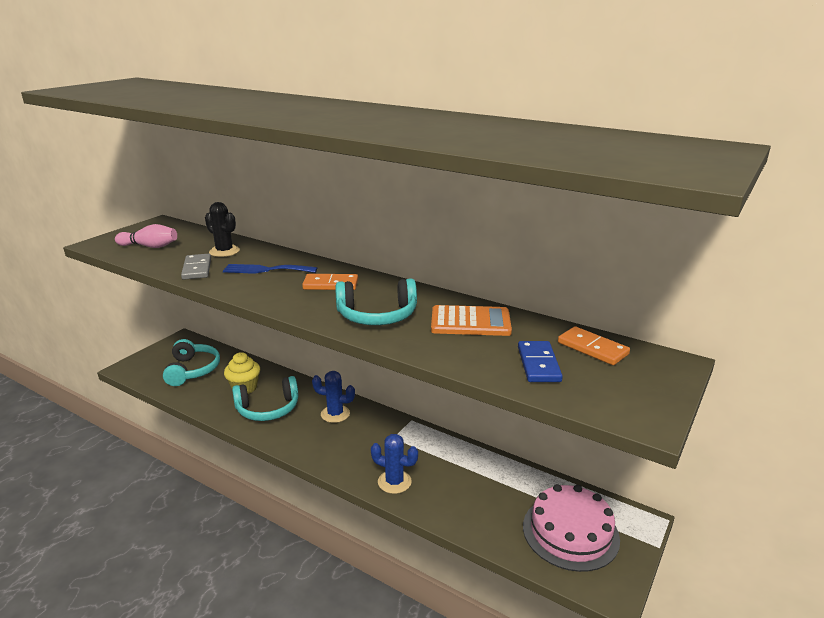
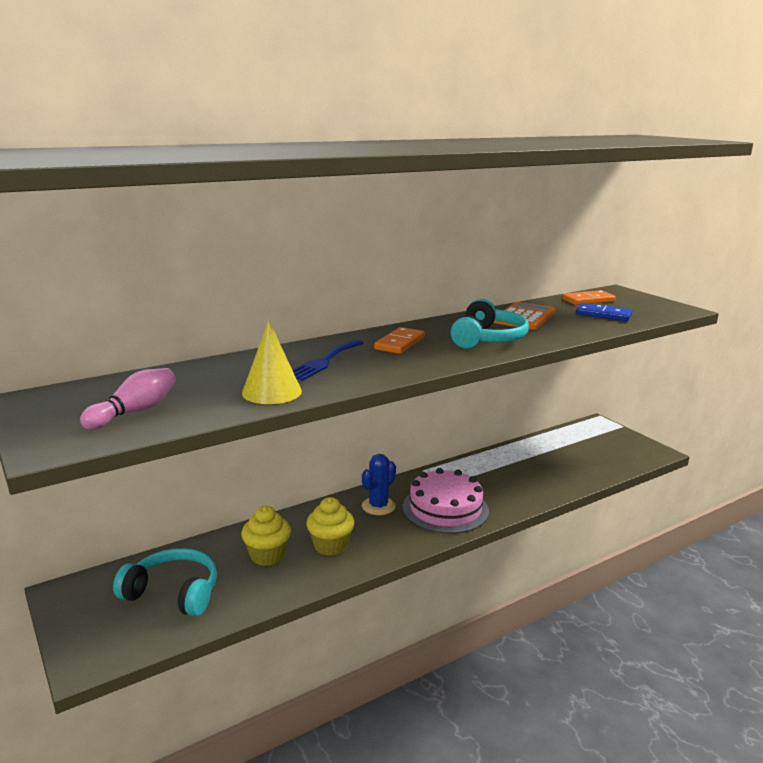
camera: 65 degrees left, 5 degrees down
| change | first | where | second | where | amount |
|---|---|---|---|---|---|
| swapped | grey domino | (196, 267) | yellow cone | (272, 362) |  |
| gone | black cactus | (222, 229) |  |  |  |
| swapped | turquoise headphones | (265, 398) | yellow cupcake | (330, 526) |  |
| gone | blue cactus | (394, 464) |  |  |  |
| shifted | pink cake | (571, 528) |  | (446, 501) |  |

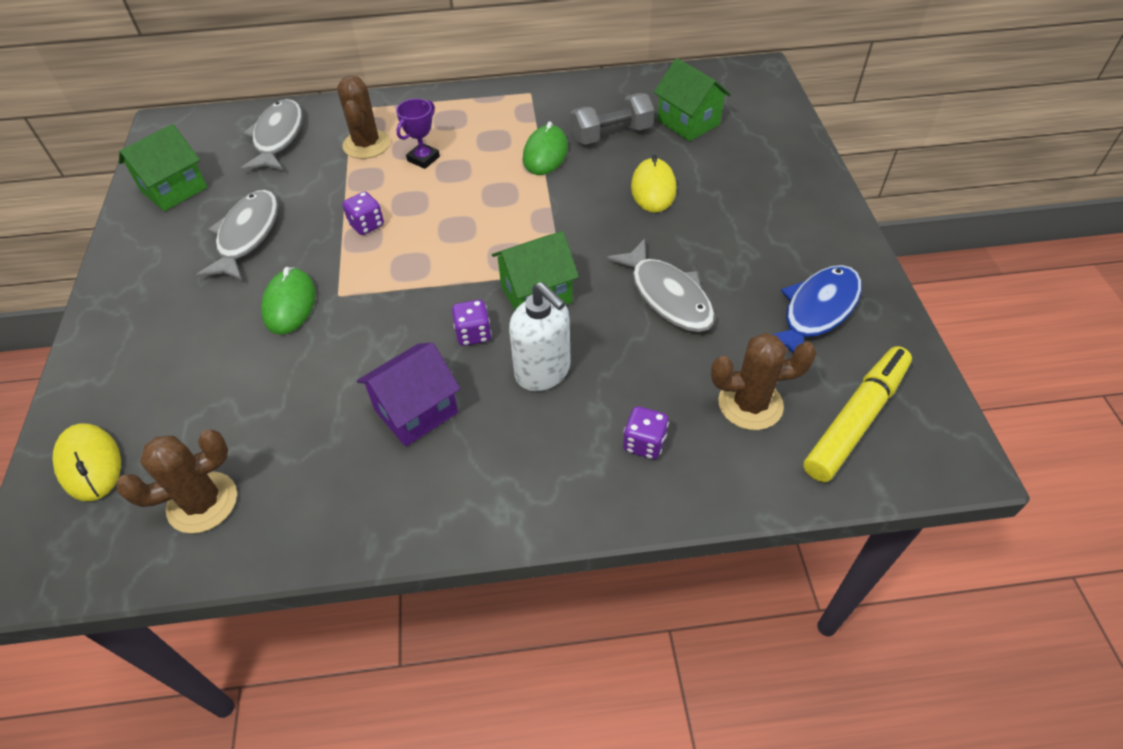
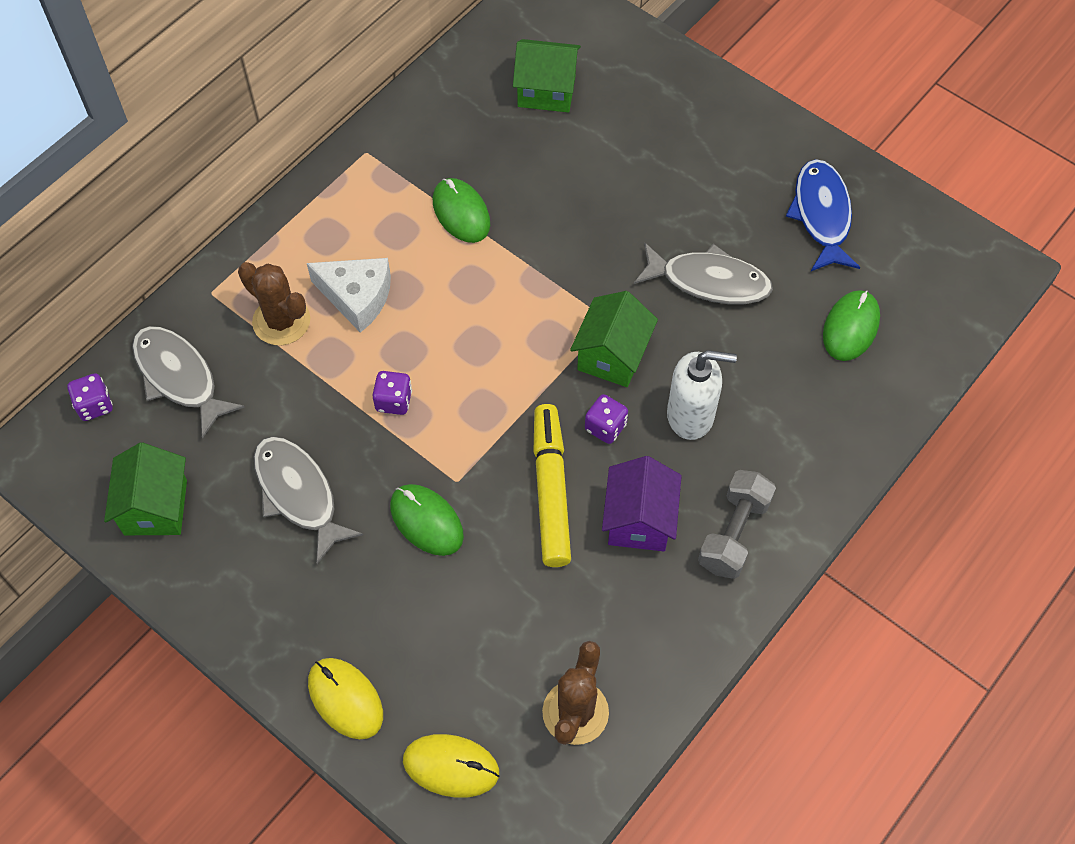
camera: 45 degrees left, 10 degrees up
| change | first | where | second | where | amount |
|---|---|---|---|---|---|
| swapped | purple trophy | (418, 134) | white cheese | (349, 295) |  |
| shifted | grey dumbbell | (612, 119) |  | (737, 524) |  |
| shifted | purple dice | (646, 432) |  | (90, 397) |  |
| shifted | yellow mouse | (653, 184) |  | (345, 698) |  |
| swapped | brown cactus | (764, 381) | green mouse | (851, 325) |  |
| shifted | yellow marker | (857, 414) |  | (552, 485) |  |

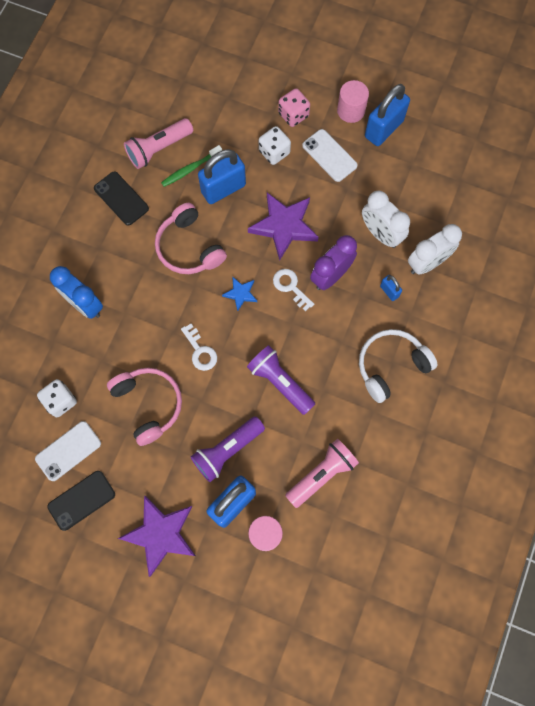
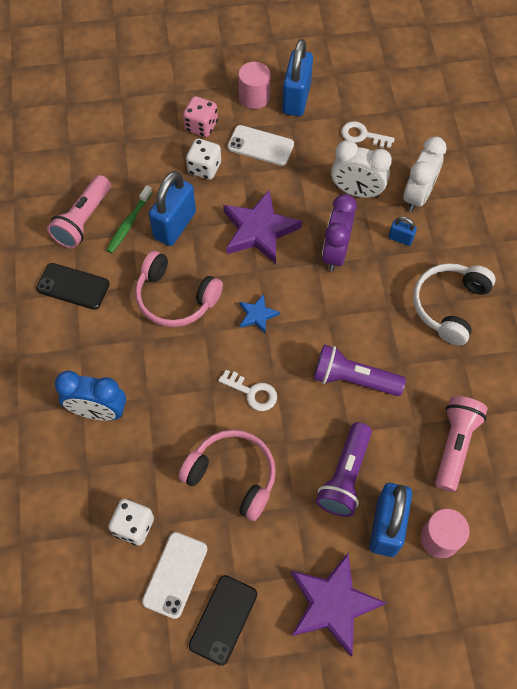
camera: 30 degrees left, 10 degrees down
| change | first | where | second | where | amount |
|---|---|---|---|---|---|
| shifted | white key | (293, 290) |  | (368, 134) |  |

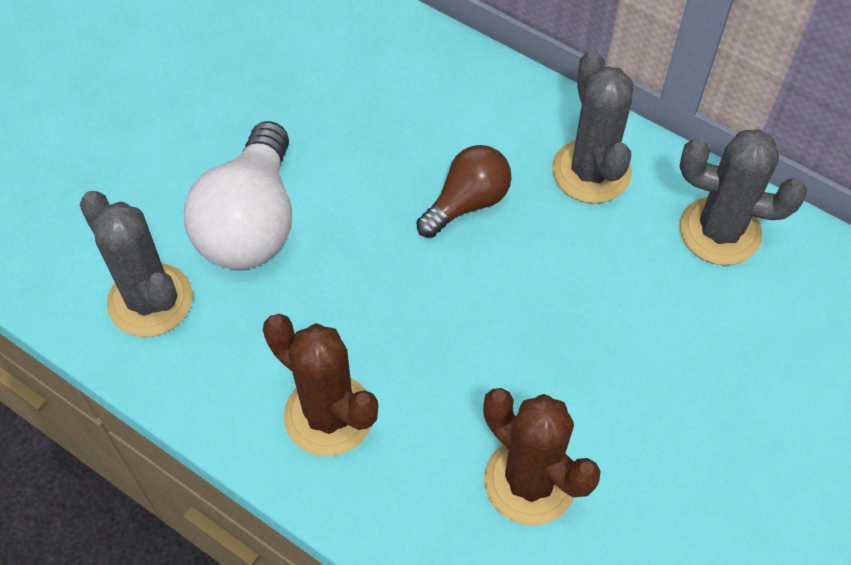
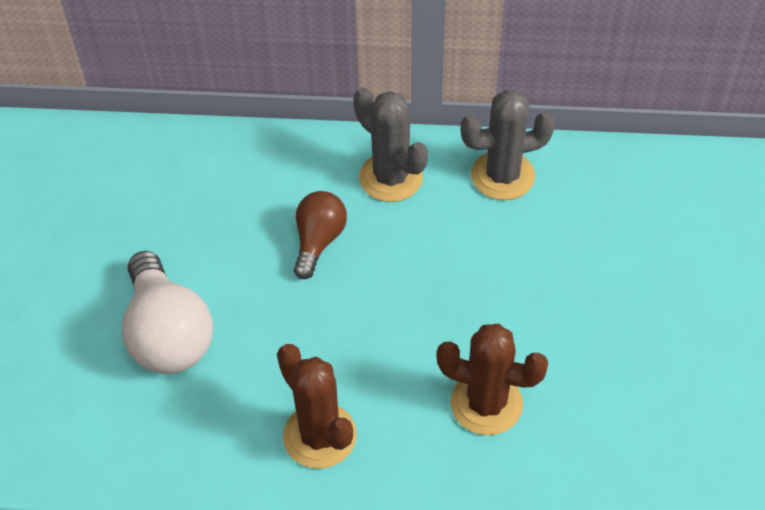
camera: 30 degrees left, 5 degrees down
| change | first | where | second | where | amount |
|---|---|---|---|---|---|
| gone | grey cactus | (136, 264) |  |  |  |
| rotated | brown cactus | (320, 385) |  | (317, 406) | 45 degrees clockwise |

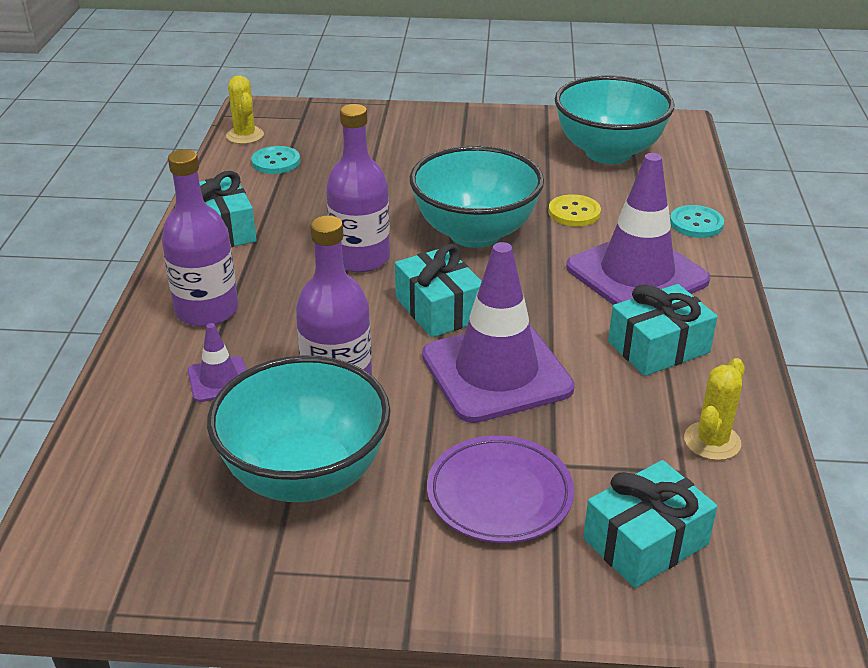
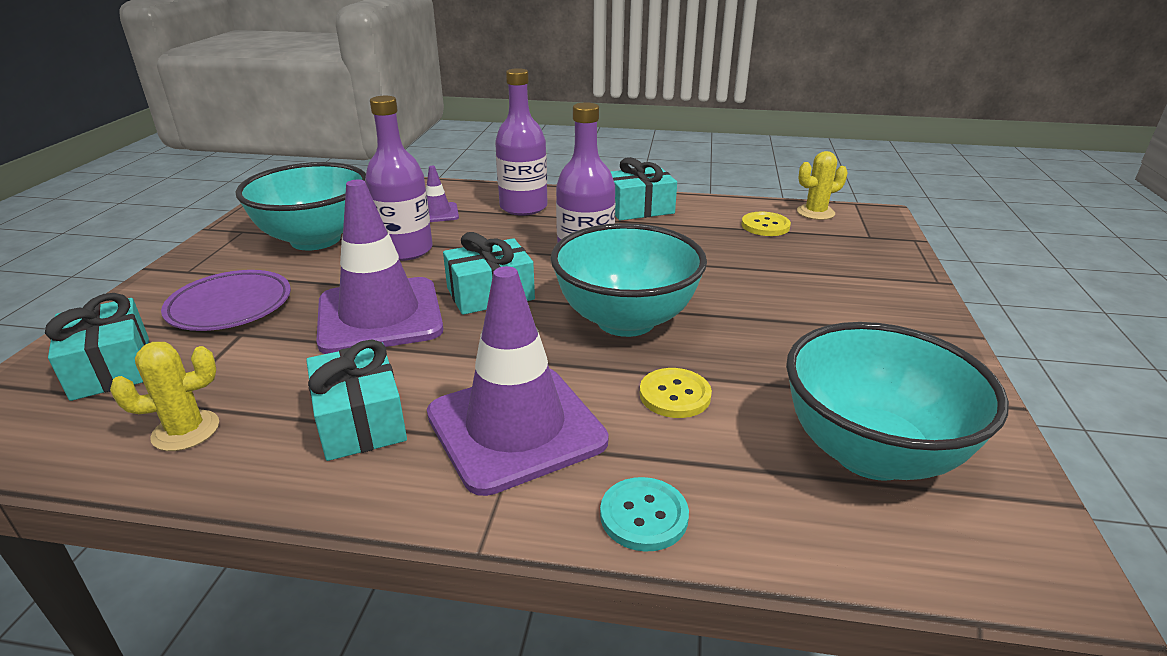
camera: 95 degrees right, 5 degrees down
| change | first | where | second | where | amount |
|---|---|---|---|---|---|
| repainted | turquoise button | (275, 160) | yellow button | (766, 224) |  |
| rotated | yellow cactus | (714, 409) |  | (164, 396) | 60 degrees counterclockwise |

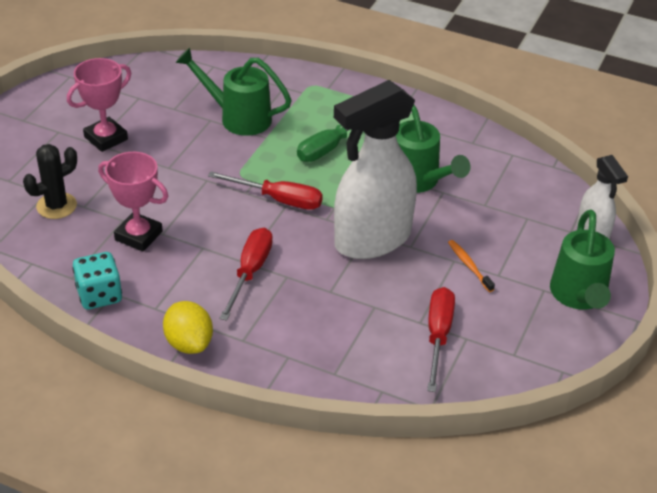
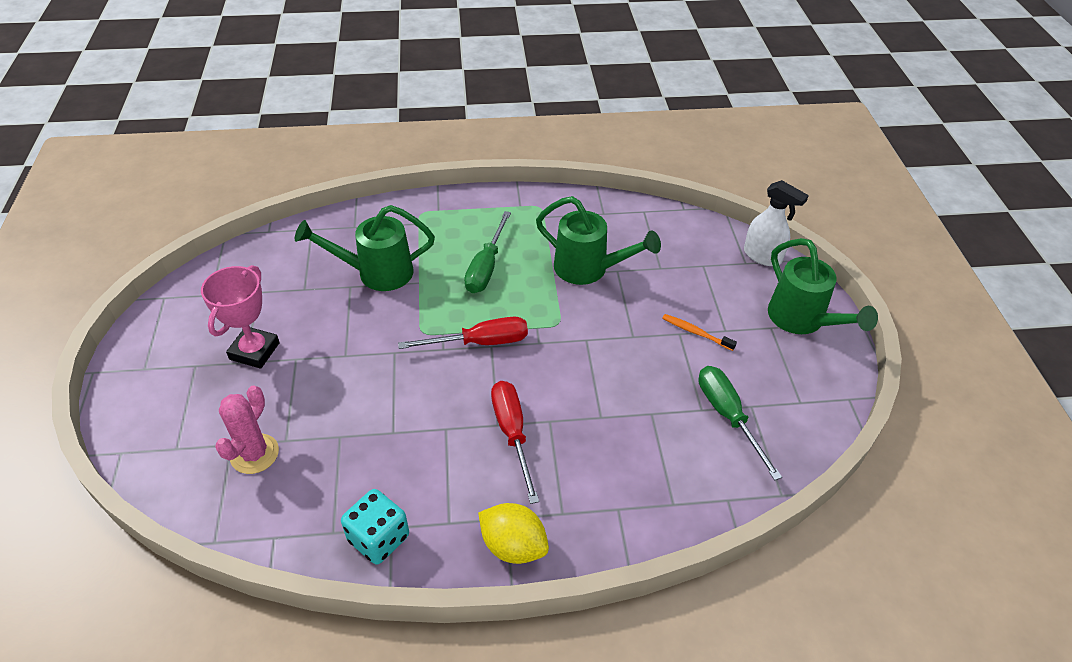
camera: 30 degrees left, 5 degrees up
| change | first | where | second | where | amount |
|---|---|---|---|---|---|
| repainted | black cactus | (50, 181) | pink cactus | (247, 429) |  |
| gone | pink trophy | (133, 202) |  |  |  |
| gone | white spray bottle | (375, 169) |  |  |  |
| repainted | red screwdriver | (441, 339) | green screwdriver | (740, 423) |  |

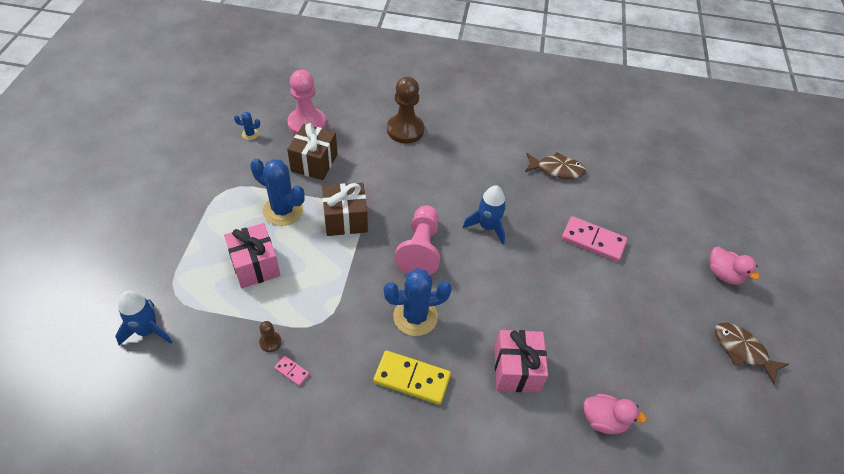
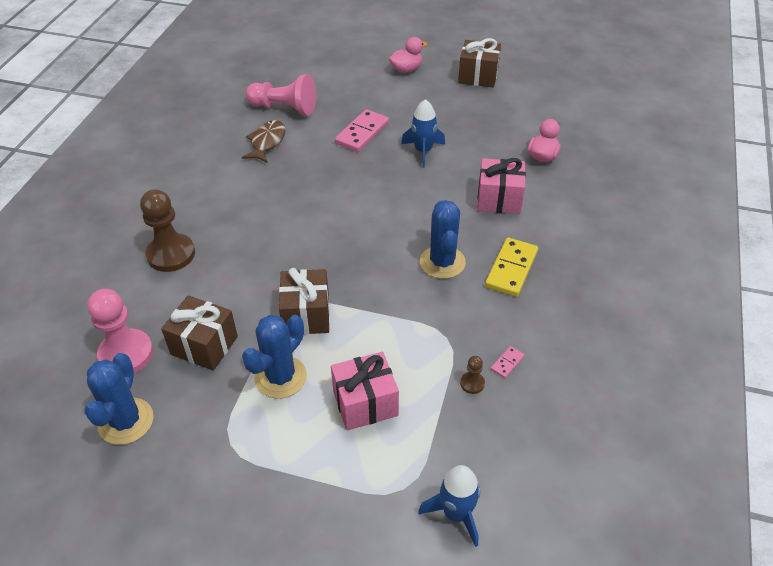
camera: 80 degrees left, 5 degrees down
| change | first | where | second | where | amount |
|---|---|---|---|---|---|
| scaled | blue cactus | (247, 126) |  | (119, 399) | x2.20 |
| shifted | pink pawn | (417, 240) |  | (281, 95) |  |
| shifted | blue rocket | (484, 215) |  | (423, 133) |  |
| swapped | brown fish | (752, 354) | brown gift | (479, 62) |  |

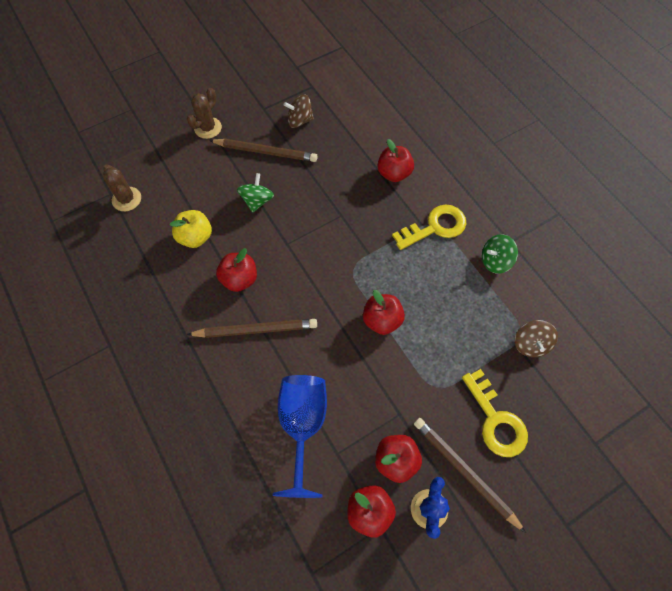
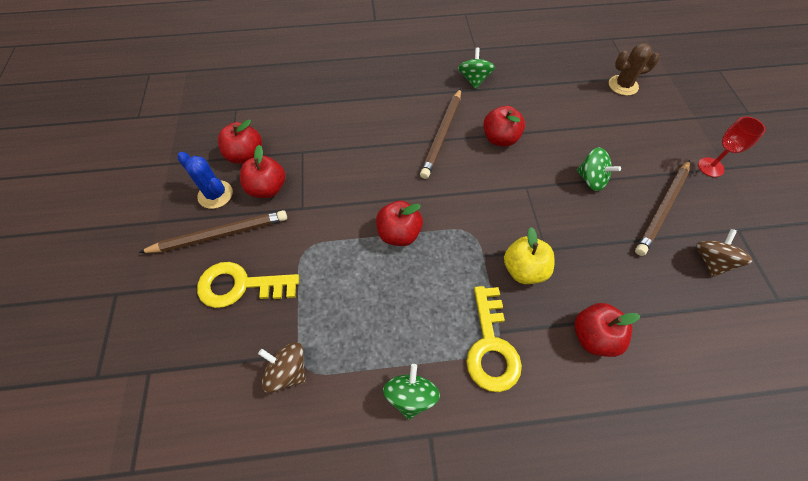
camera: 115 degrees right, 5 degrees down
| change | first | where | second | where | amount |
|---|---|---|---|---|---|
| shifted | yellow apple | (191, 229) |  | (529, 255) |  |
| swapped | brown cactus | (204, 113) | red goblet | (731, 147) |  |
| gone | blue goblet | (299, 436) |  |  |  |
| new |  |  | green spinning top | (476, 68) |  |

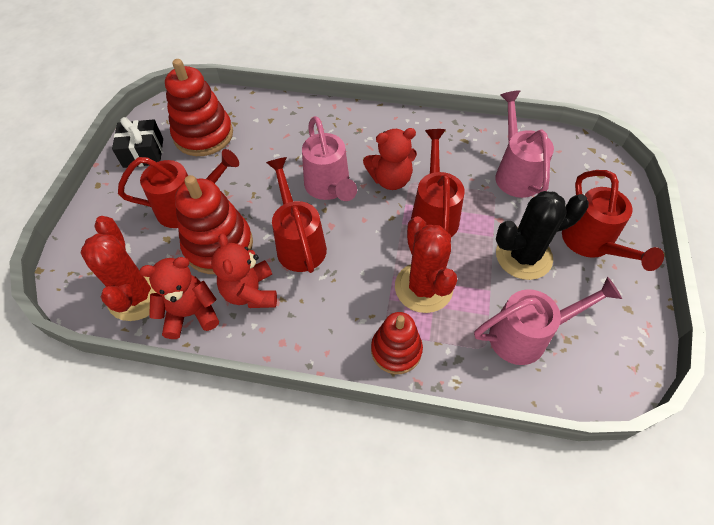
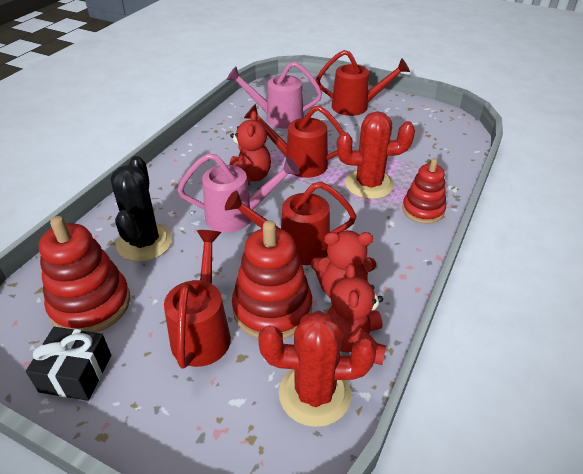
camera: 75 degrees left, 15 degrees down
| change | first | where | second | where | amount |
|---|---|---|---|---|---|
| gone | pink watering can | (548, 321) |  |  |  |
| shifted | black cactus | (542, 235) |  | (141, 209) |  |

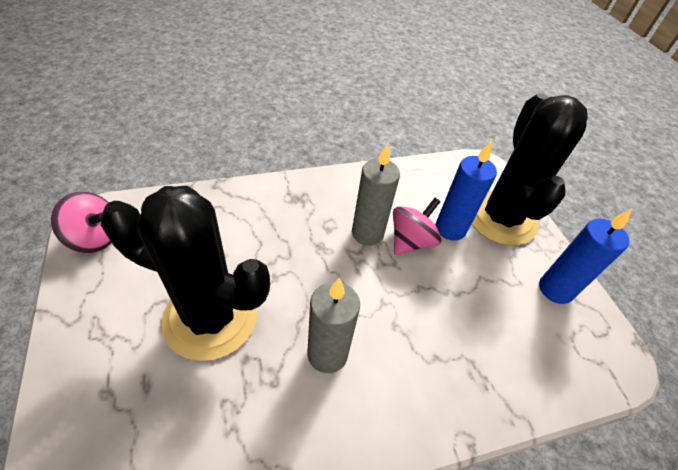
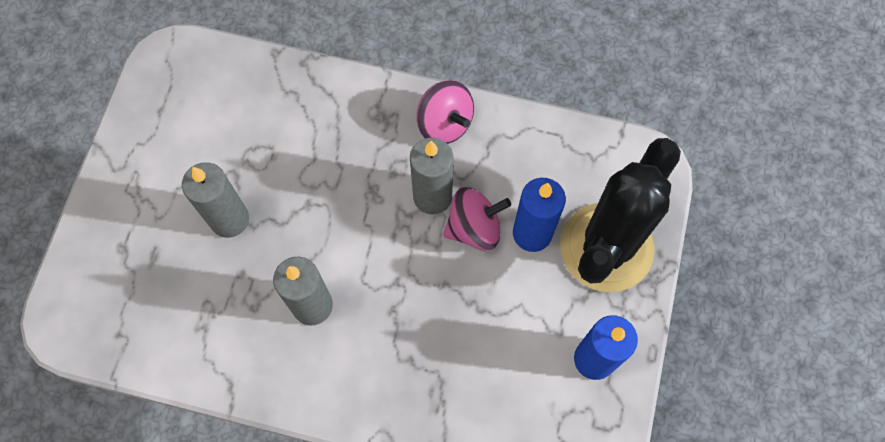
camera: 35 degrees right, 20 degrees up
| change | first | where | second | where | amount |
|---|---|---|---|---|---|
| shifted | pink spinning top | (81, 222) |  | (445, 112) |  |
| swapped | black cactus | (185, 273) | grey candle | (215, 200) |  |

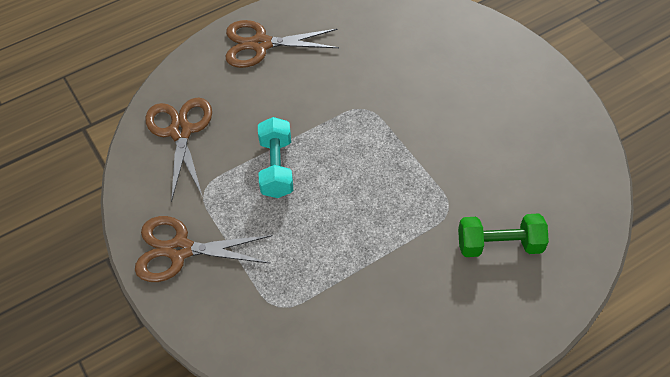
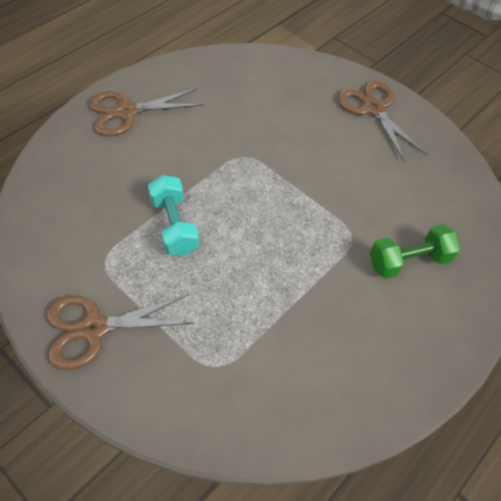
camera: 20 degrees left, 0 degrees up
| change | first | where | second | where | amount |
|---|---|---|---|---|---|
| shifted | brown scissors | (178, 149) |  | (382, 121) |  |

